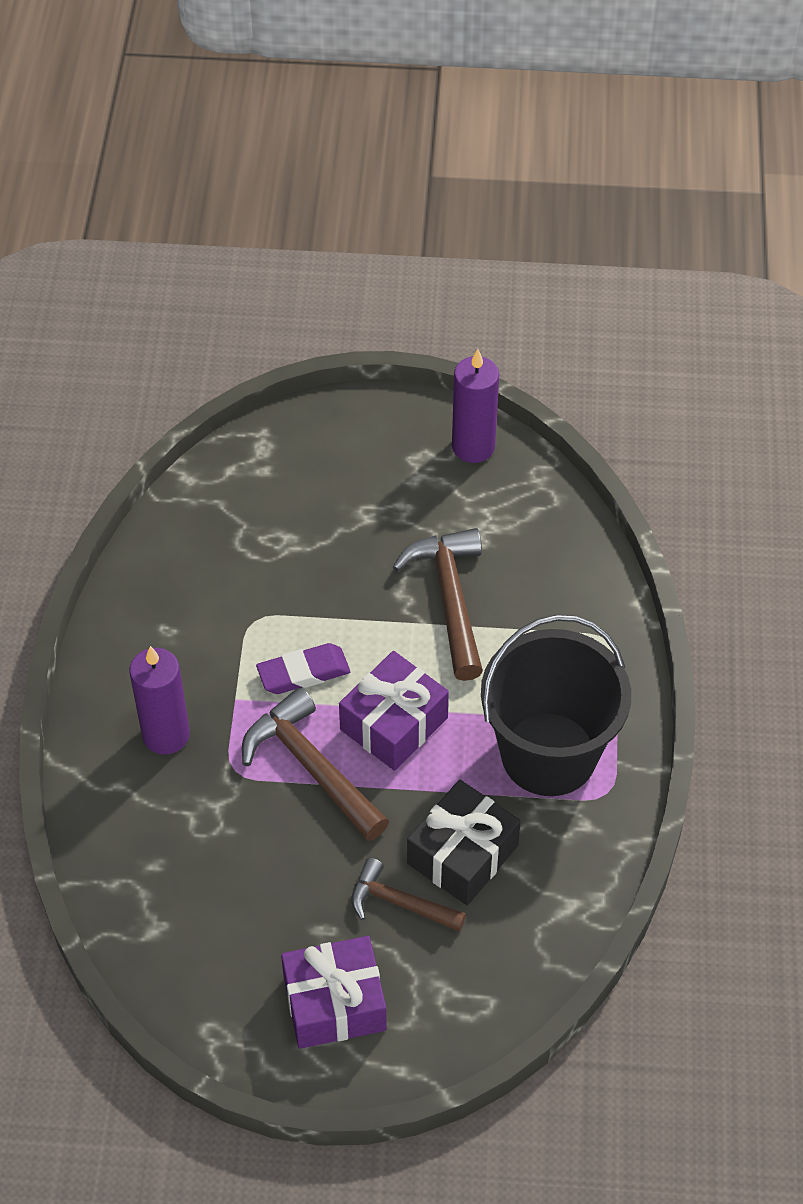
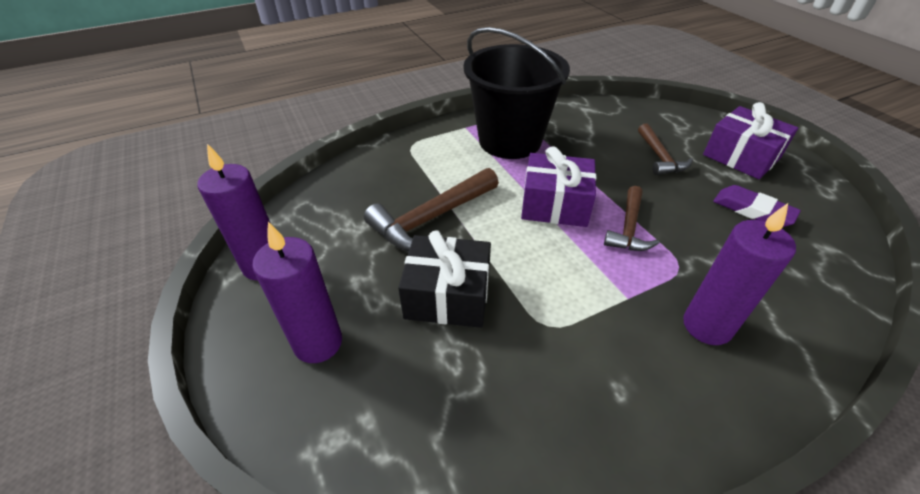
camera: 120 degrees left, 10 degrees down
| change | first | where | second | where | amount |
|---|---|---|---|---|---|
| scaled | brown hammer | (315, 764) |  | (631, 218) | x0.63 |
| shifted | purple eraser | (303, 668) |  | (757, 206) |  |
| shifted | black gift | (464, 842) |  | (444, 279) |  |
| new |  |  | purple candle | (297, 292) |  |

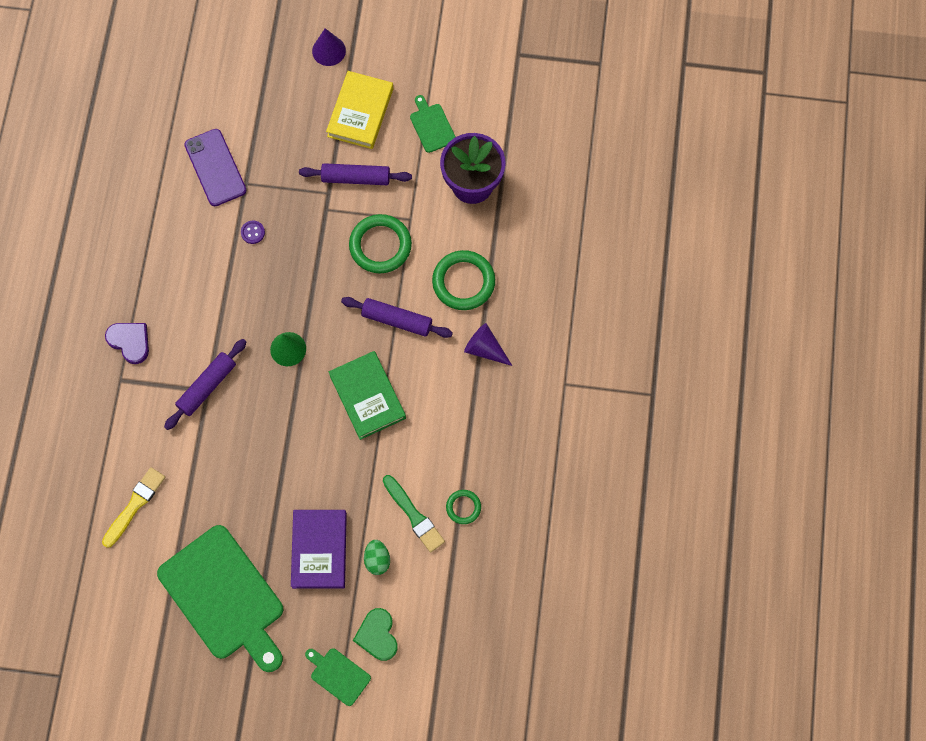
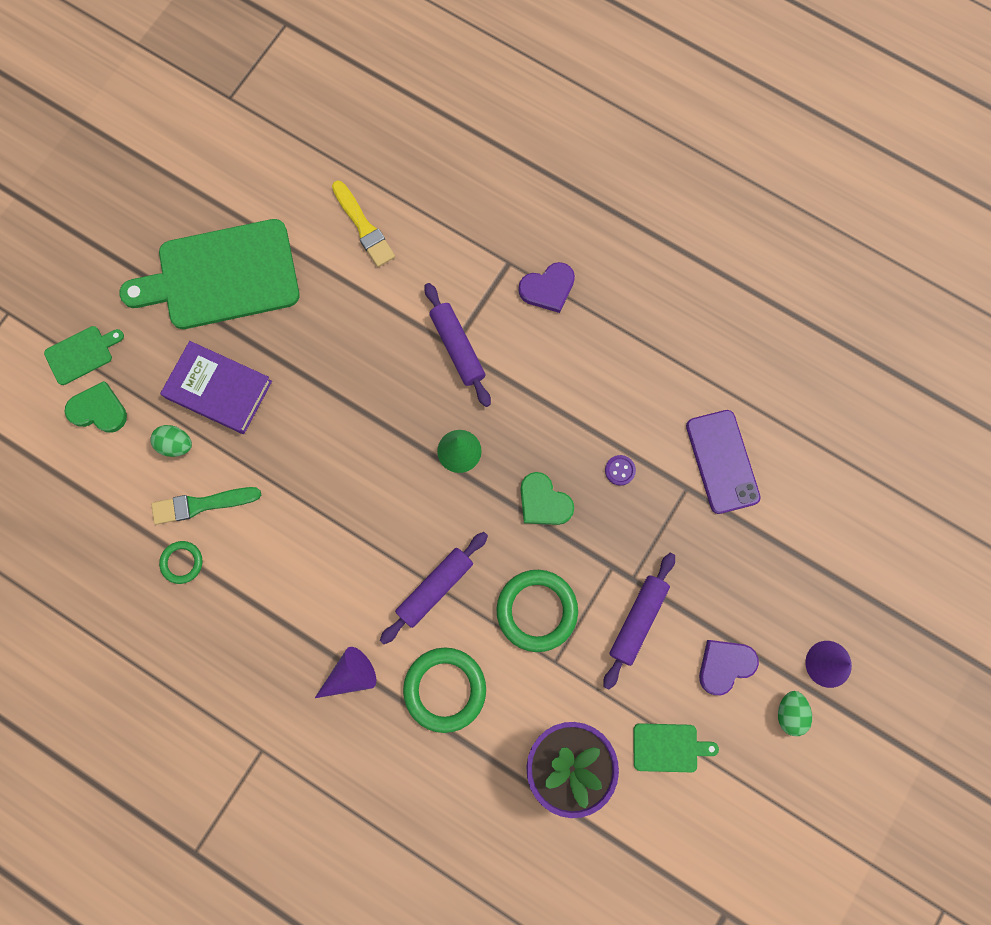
camera: 115 degrees right, 5 degrees up
| change | first | where | second | where | amount |
|---|---|---|---|---|---|
| rotated | purple phone | (215, 167) |  | (723, 462) | 75 degrees clockwise |
| swapped | yellow book | (359, 110) | purple heart | (729, 667) |  |
| gone | green book | (367, 395) |  |  |  |
| new |  |  | green heart | (547, 498) |  |
| new |  |  | green egg | (795, 713) |  |

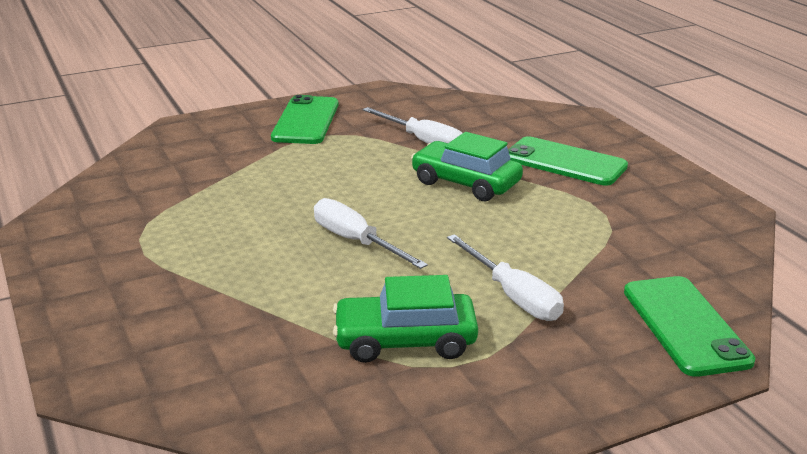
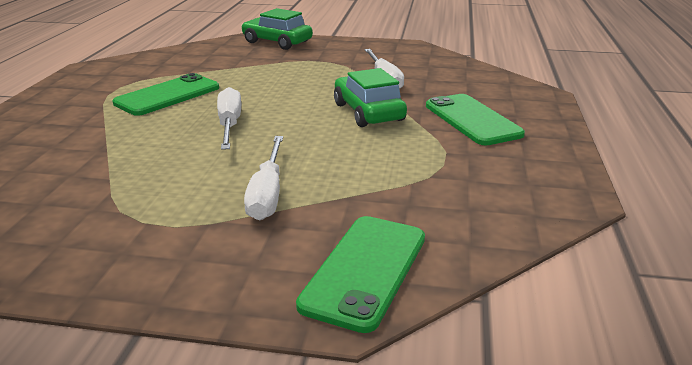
camera: 35 degrees right, 0 degrees up
| change | first | where | second | where | amount |
|---|---|---|---|---|---|
| shifted | green phone | (304, 119) |  | (166, 94) |  |
| shifted | green car | (405, 319) |  | (277, 29) |  |

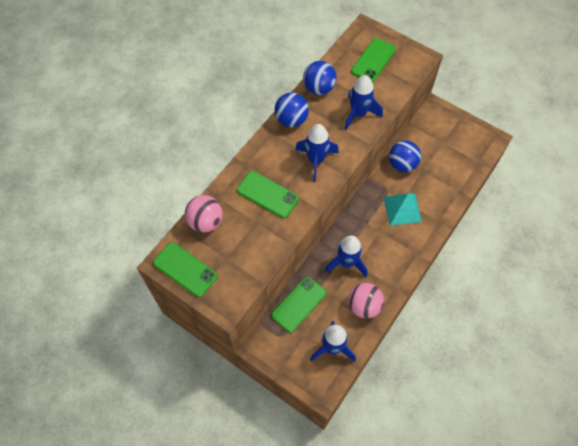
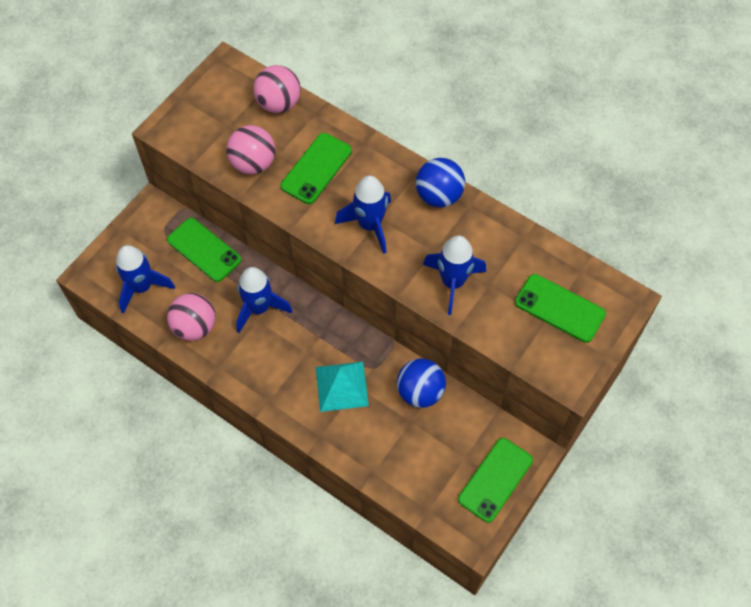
camera: 90 degrees right, 0 degrees up
| change | first | where | second | where | amount |
|---|---|---|---|---|---|
| shifted | green phone | (185, 269) |  | (495, 480) |  |
| gone | blue ball | (320, 78) |  |  |  |
| new |  |  | pink ball | (250, 149) |  |

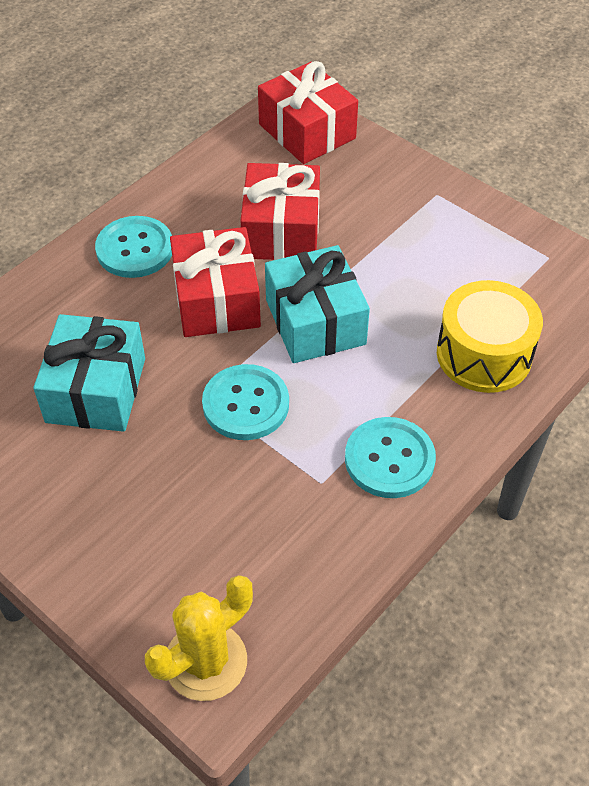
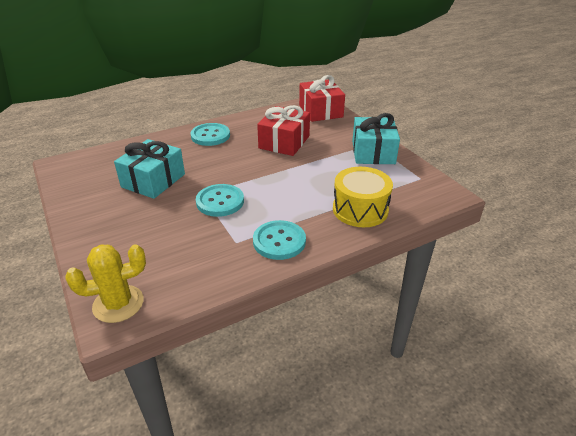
camera: 20 degrees right, 15 degrees down
| change | first | where | second | where | amount |
|---|---|---|---|---|---|
| gone | red gift | (215, 282) |  |  |  |
| shifted | turquoise gift | (317, 304) |  | (376, 138) |  |

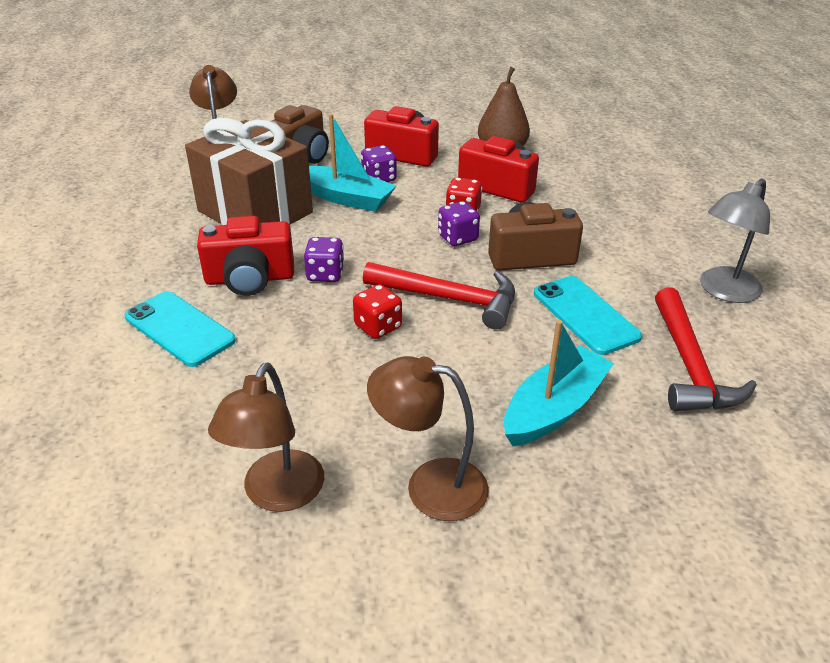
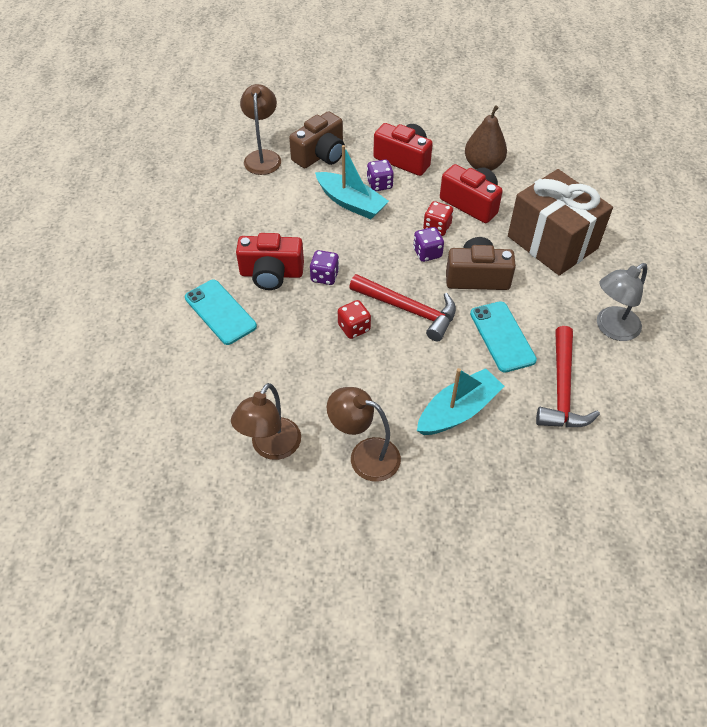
camera: 10 degrees right, 15 degrees up
| change | first | where | second | where | amount |
|---|---|---|---|---|---|
| shifted | brown gift | (249, 171) |  | (560, 222) |  |

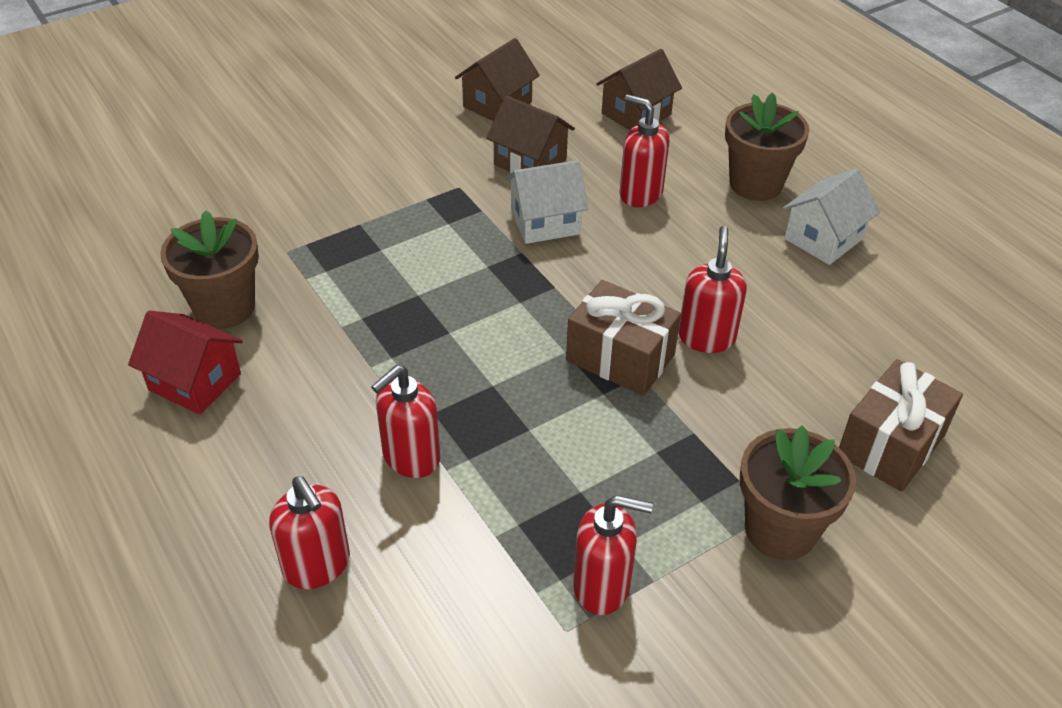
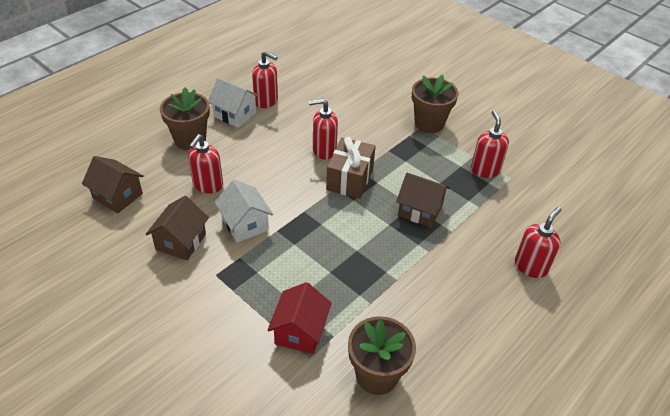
camera: 105 degrees left, 0 degrees up
| change | first | where | second | where | amount |
|---|---|---|---|---|---|
| shifted | red house | (185, 362) |  | (299, 318) |  |
| shifted | red soap dispenser | (405, 421) |  | (265, 79) |  |
| shifted | brown house | (497, 80) |  | (423, 200) |  |
| gone | brown gift | (901, 425) |  |  |  |

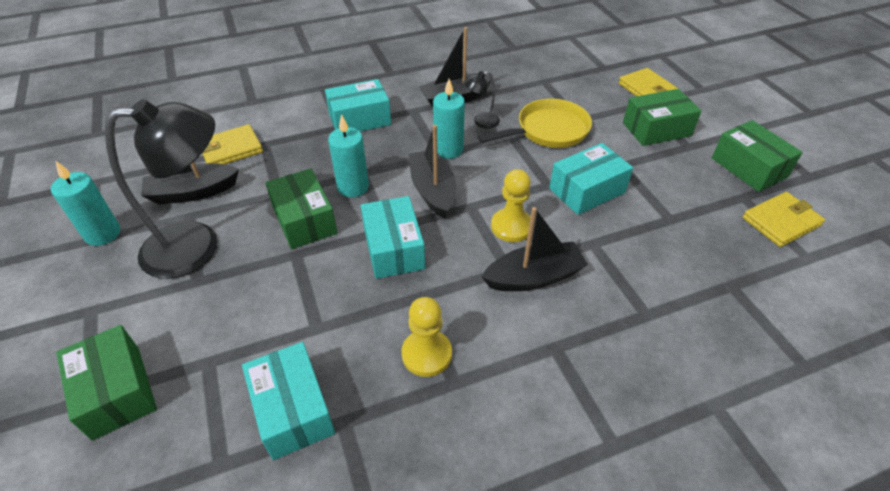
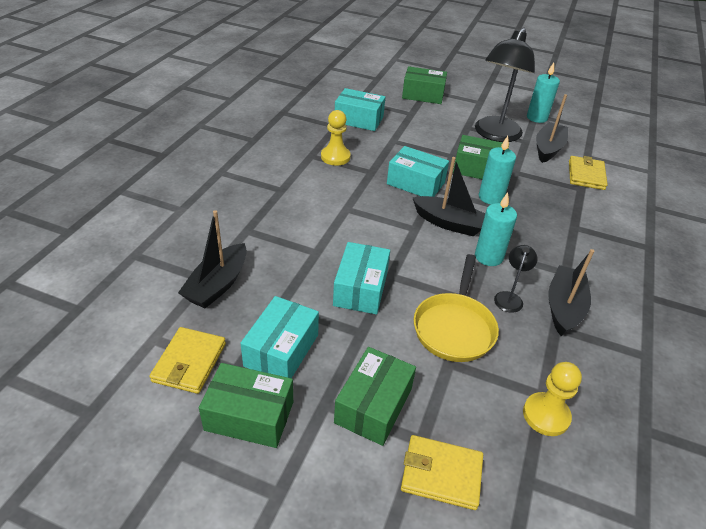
camera: 130 degrees right, 5 degrees down
| change | first | where | second | where | amount |
|---|---|---|---|---|---|
| shifted | turquoise box | (358, 105) |  | (279, 337) |  |
| shifted | black boat | (534, 249) |  | (212, 259) |  |
| shifted | yellow pawn | (511, 205) |  | (552, 399) |  |

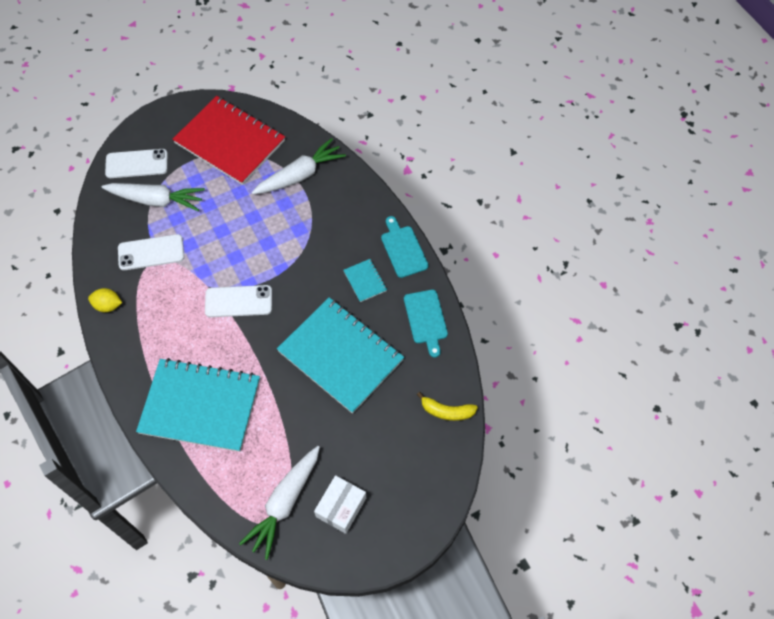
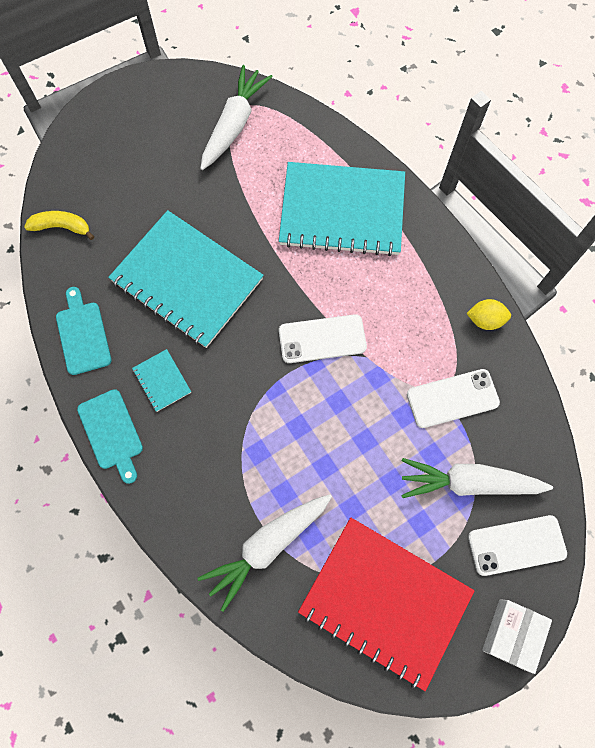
camera: 175 degrees right, 10 degrees up
| change | first | where | second | where | amount |
|---|---|---|---|---|---|
| shifted | white box | (340, 504) |  | (517, 636) |  |

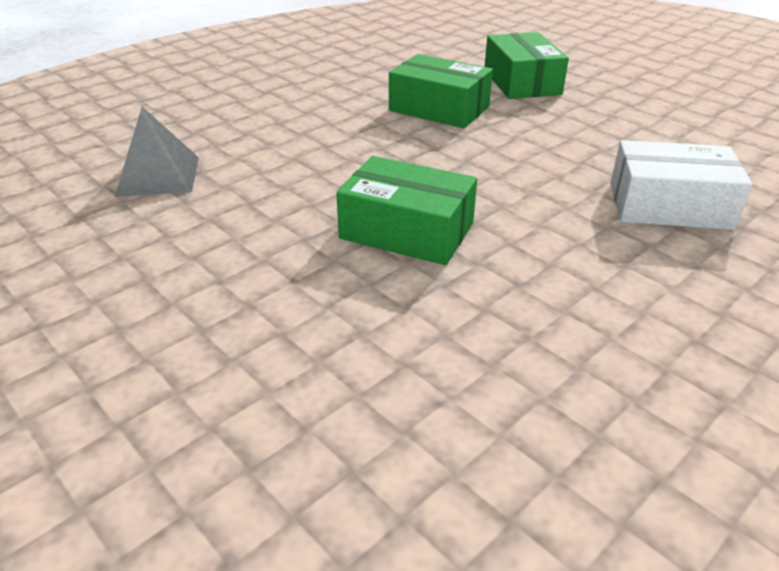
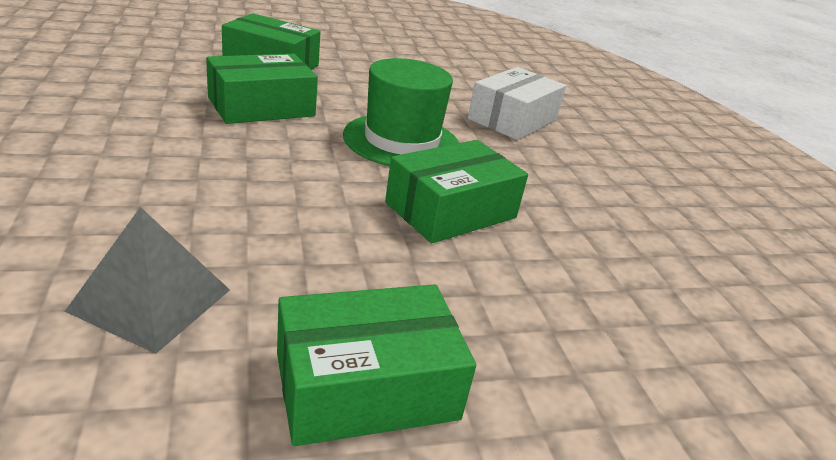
camera: 65 degrees left, 5 degrees down
| change | first | where | second | where | amount |
|---|---|---|---|---|---|
| new |  |  | green box | (376, 365) |  |
| new |  |  | green hat | (401, 112) |  |

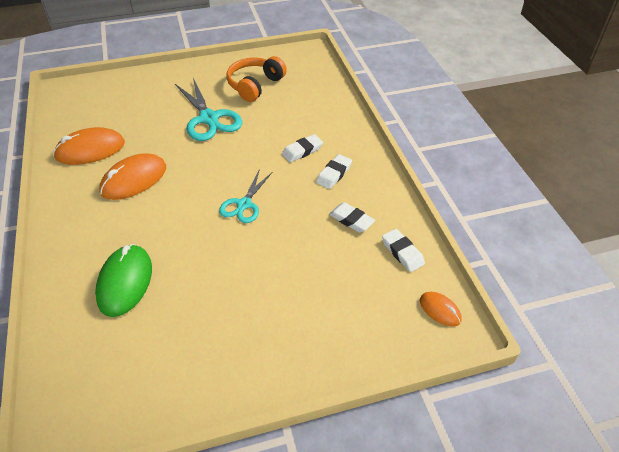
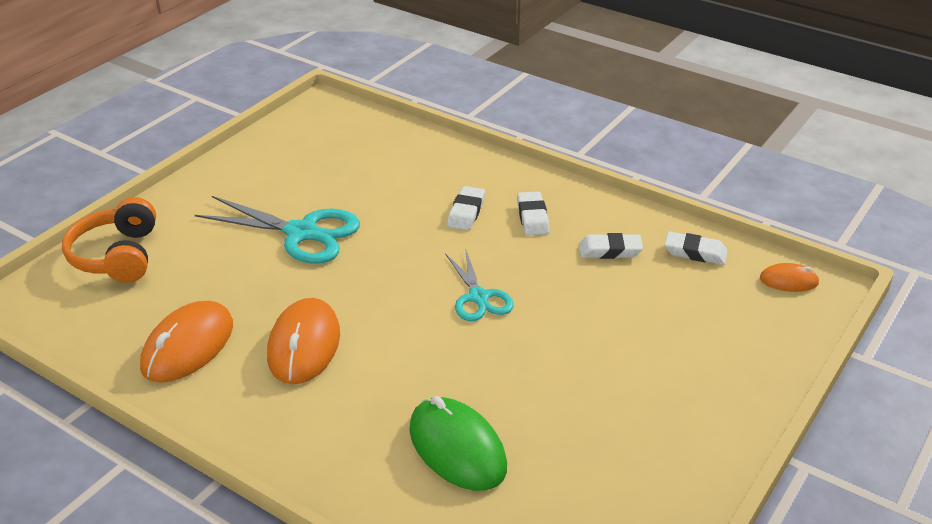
camera: 40 degrees left, 10 degrees down
| change | first | where | second | where | amount |
|---|---|---|---|---|---|
| shifted | orange headphones | (256, 79) |  | (109, 240) |  |

